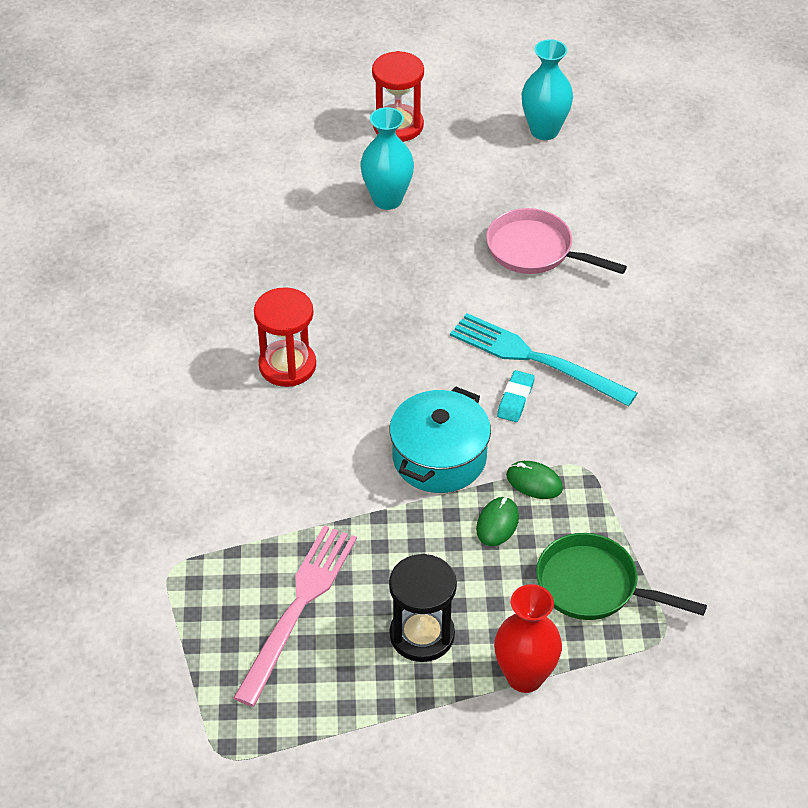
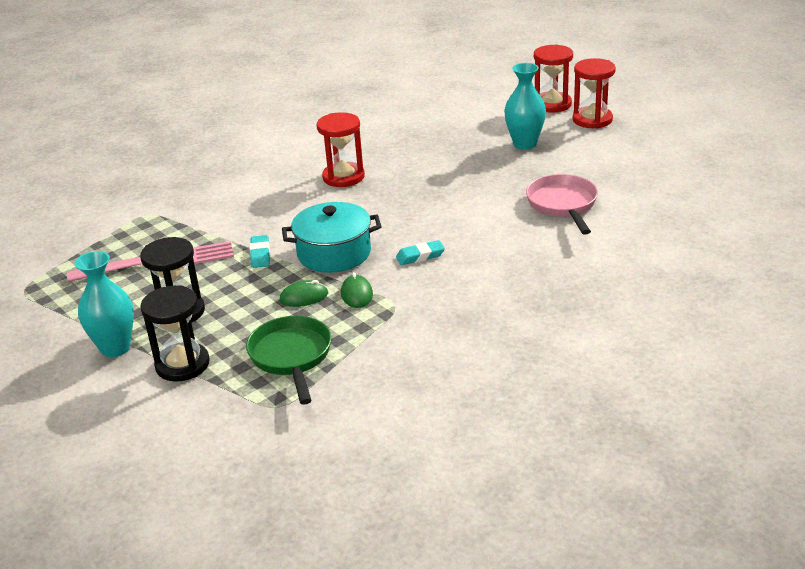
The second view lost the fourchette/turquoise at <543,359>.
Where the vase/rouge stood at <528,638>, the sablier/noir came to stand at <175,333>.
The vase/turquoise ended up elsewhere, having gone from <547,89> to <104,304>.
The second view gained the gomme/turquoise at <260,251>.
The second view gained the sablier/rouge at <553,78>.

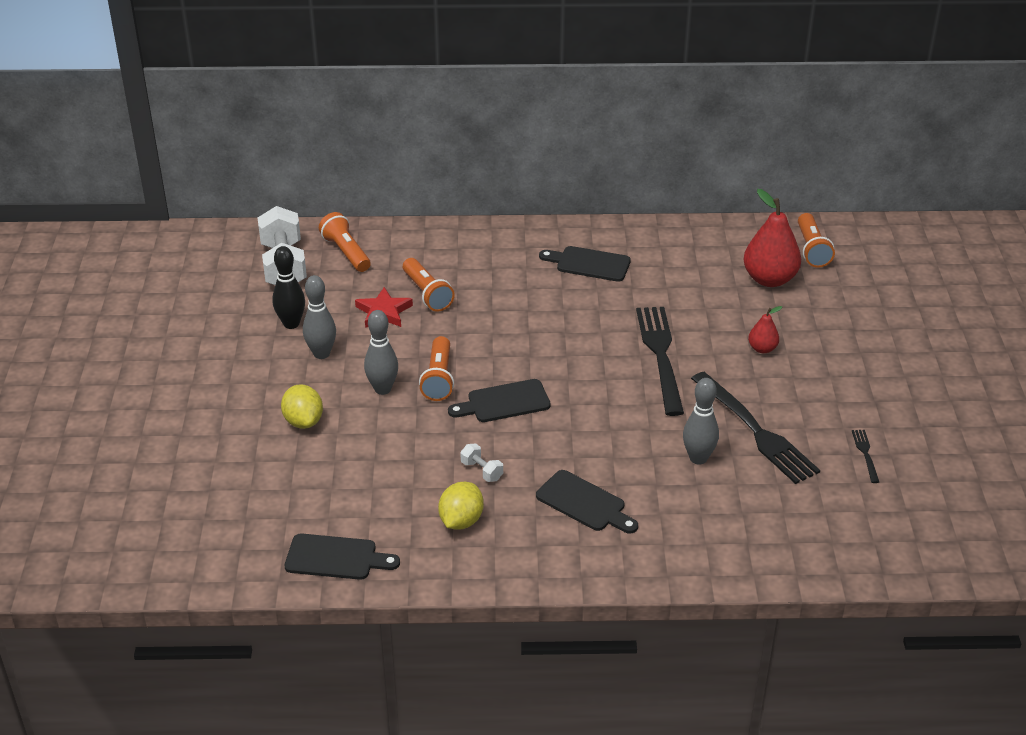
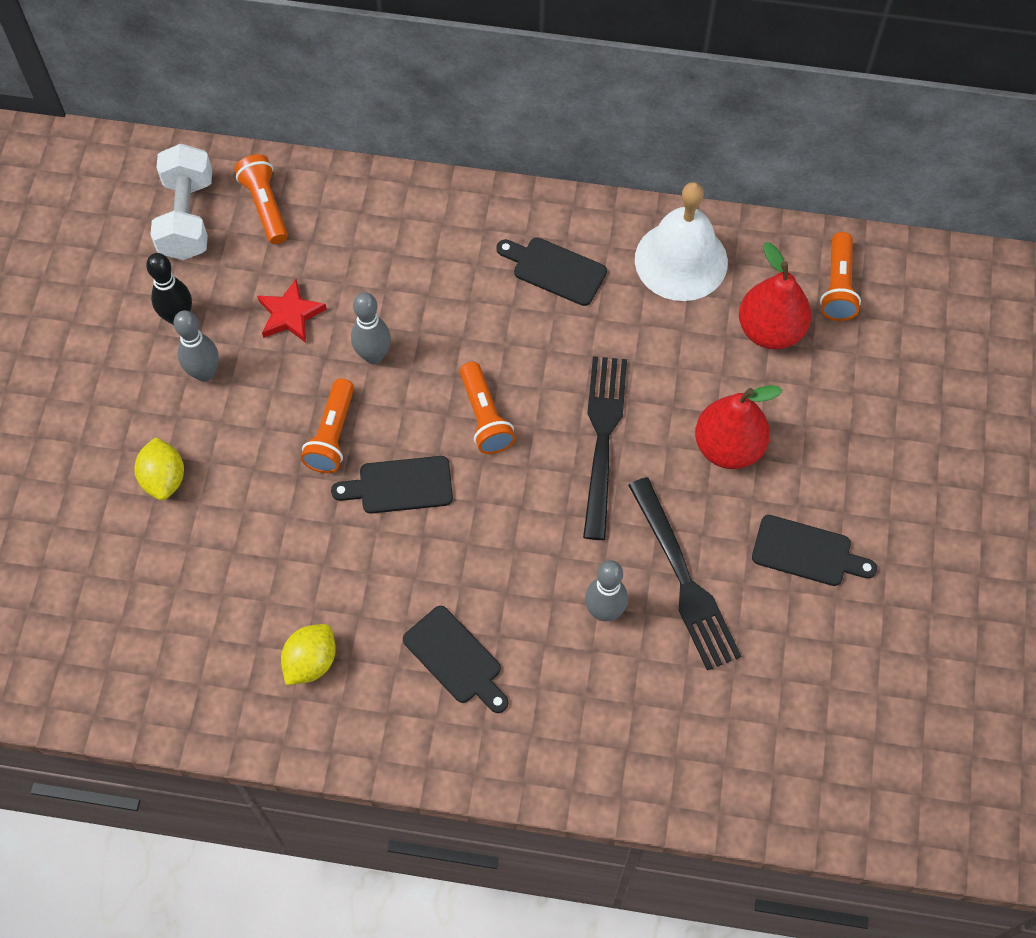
The planche à découper/noir ended up elsewhere, having gone from <342,557> to <814,550>.
The quille/gris ended up elsewhere, having gone from <381,352> to <371,328>.
The lampe de poche/orange ended up elsewhere, having gone from <429,285> to <487,408>.
The second view lost the haltère/blanc at <481,463>.
The size of the poire/rouge at <765,329> changed by a factor of 1.95.
The second view lost the fourchette/noir at <865,456>.
The second view gained the cloche/blanc at <681,241>.

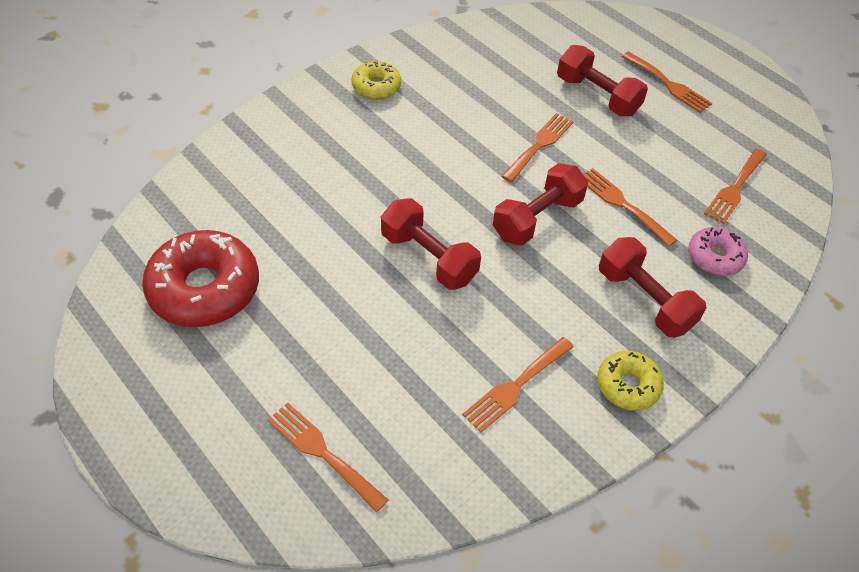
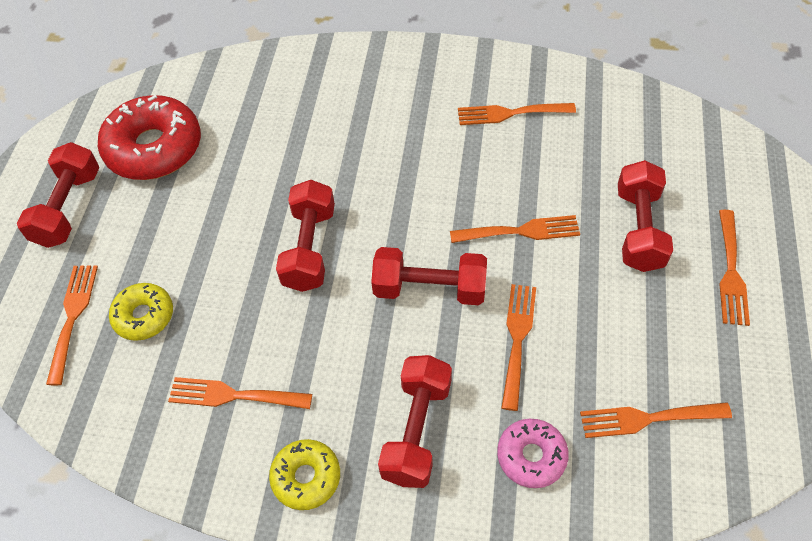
The beignet/jaune ended up elsewhere, having gone from <376,80> to <141,312>.
The second view gained the haltère/rouge at <58,195>.
The second view gained the fourchette/orange at <517,114>.

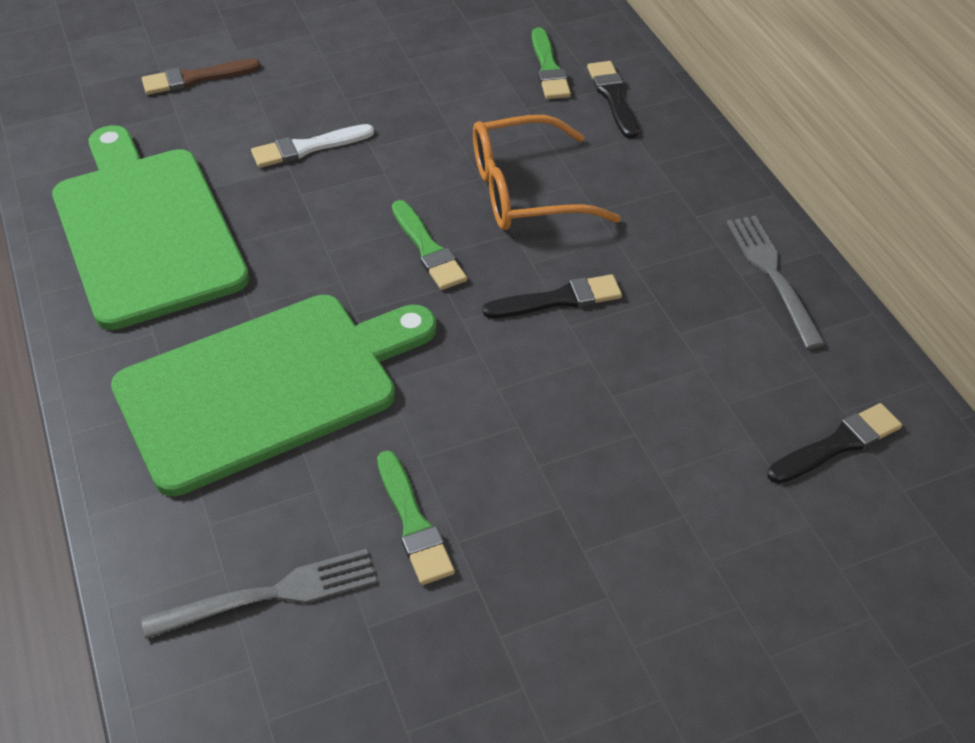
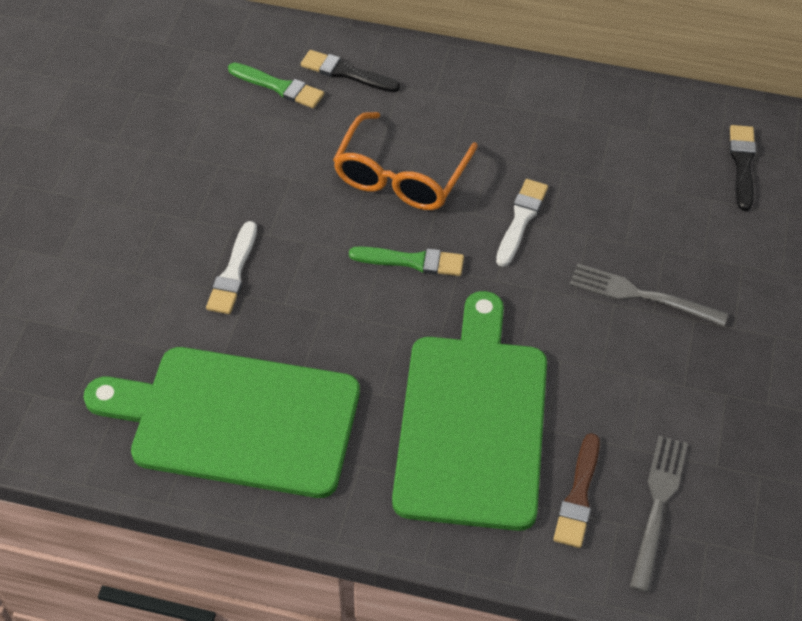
The pinceau/marron ended up elsewhere, having gone from <201,77> to <576,490>.
The second view lost the pinceau/vert at <416,518>.
What was the pinceau/noir at <552,296> turned into the pinceau/blanc at <522,223>.
The fourchette/gris ended up elsewhere, having gone from <776,282> to <648,295>.

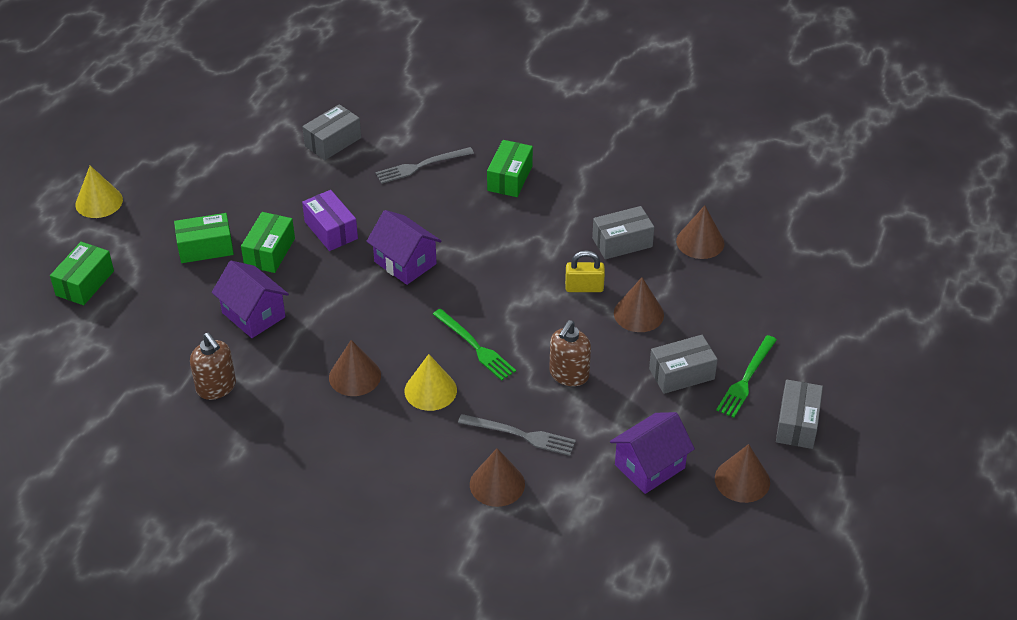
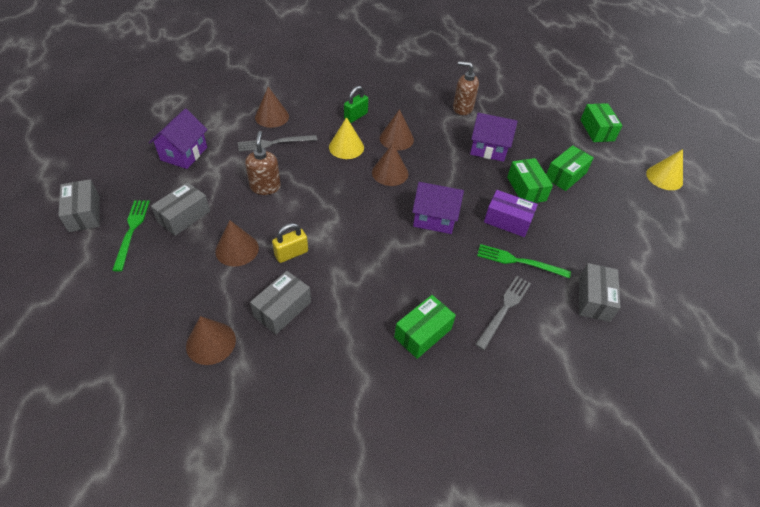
The fourchette/vert ended up elsewhere, having gone from <474,345> to <524,261>.
The boîte/vert at <510,168> ended up facing another way, 60 degrees clockwise from before.
The cône/marron ended up elsewhere, having gone from <742,473> to <390,164>.
The second view gained the cadenas/vert at <356,104>.

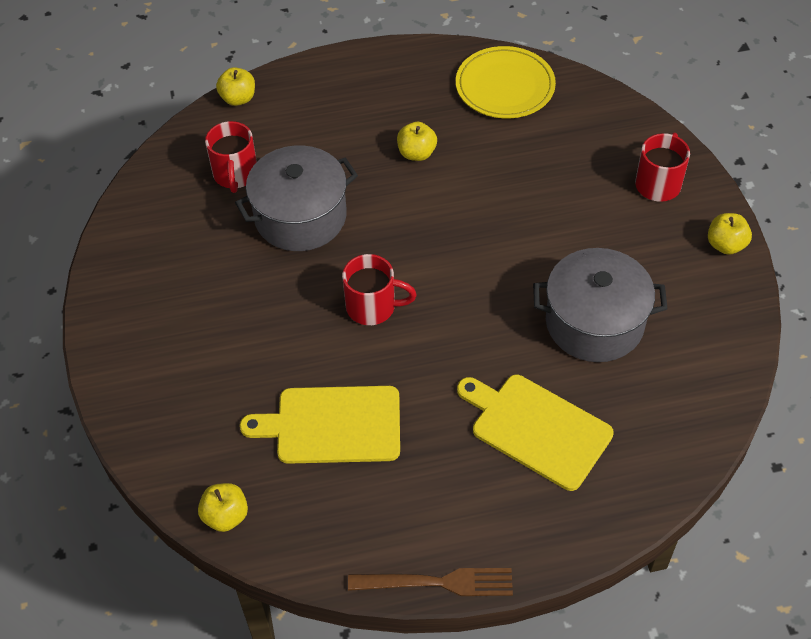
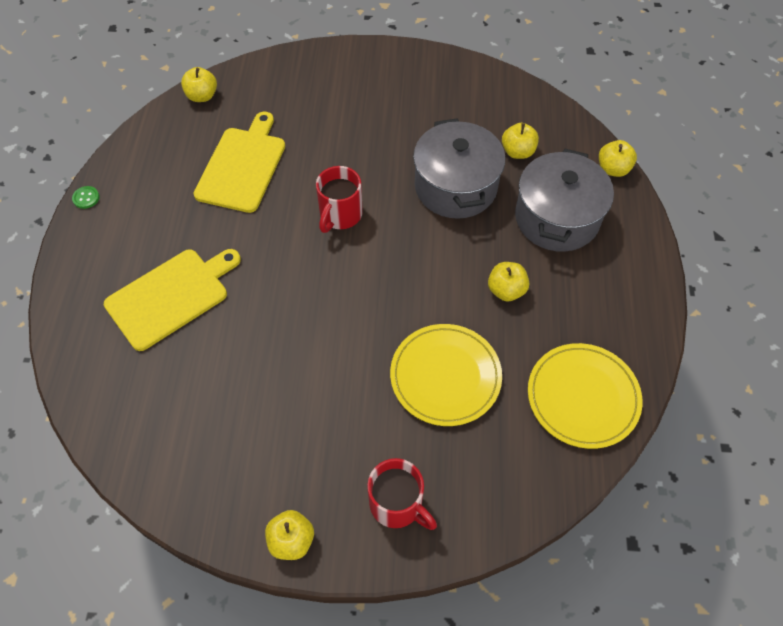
Where the tasse/rouge stood at <231,157>, the pomme/jaune came to stand at <520,141>.
Where the fourchette/marron stood at <430,582>, the bouton/vert came to stand at <86,197>.
The marmite/gris ended up elsewhere, having gone from <600,305> to <564,200>.
The second view gained the assiette/jaune at <446,375>.

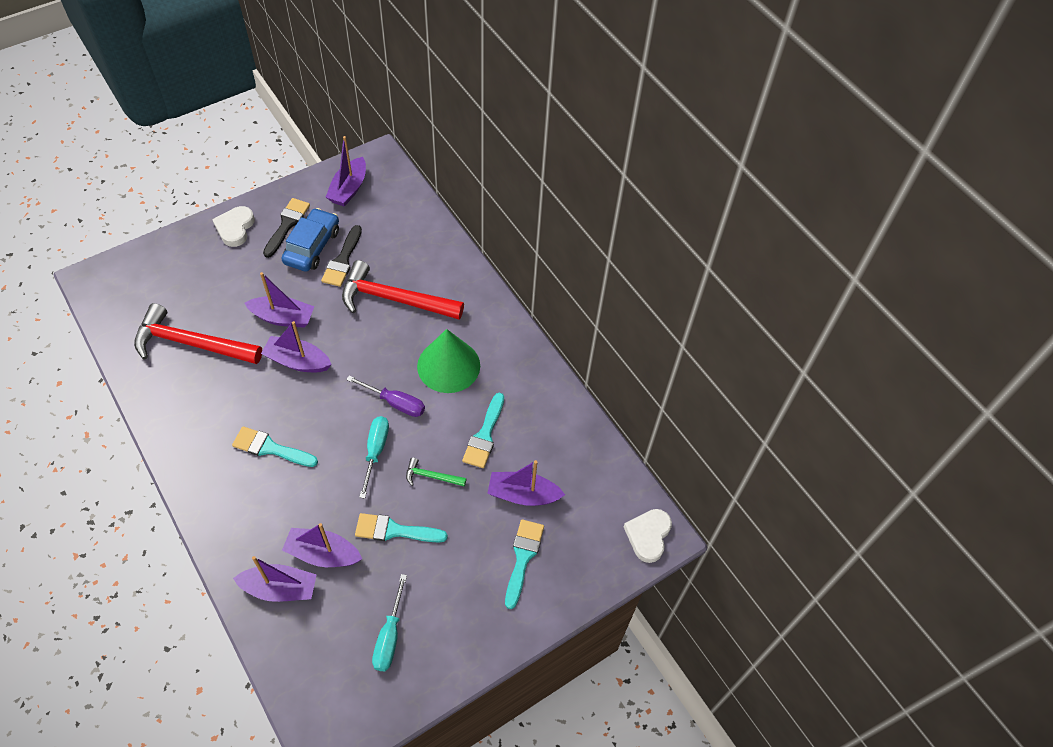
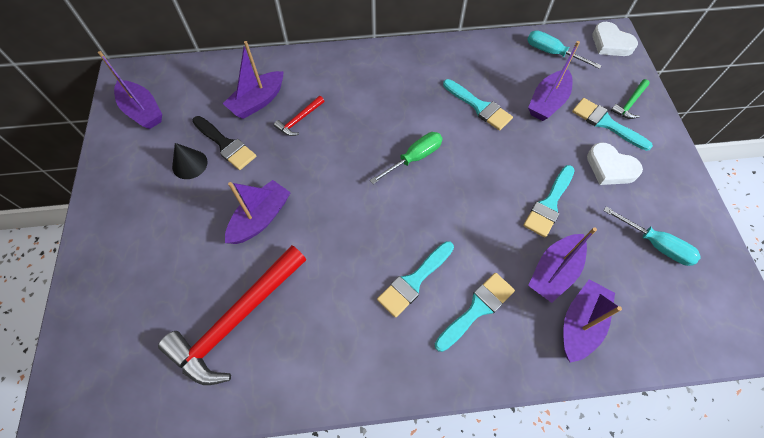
The cœur/blanc ended up elsewhere, having gone from <233,226> to <615,164>.
The bateau/violet ended up elsewhere, having gone from <296,346> to <253,80>.
The second view lost the pinceau/noir at <286,228>.
Where the voiture/bleu stood at <310,240>, the cône/noir came to stand at <190,161>.
The size of the marteau/rouge at <403,290> changed by a factor of 0.44.
What was the tournevis/violet at <385,396> turned into the tournevis/vert at <406,158>.
The tournevis/turquoise ended up elsewhere, having gone from <374,457> to <564,49>.
The marteau/vert ended up elsewhere, having gone from <436,472> to <630,99>.
The second view lost the cône/vert at <448,361>.
The second view gained the pinceau/turquoise at <475,312>.

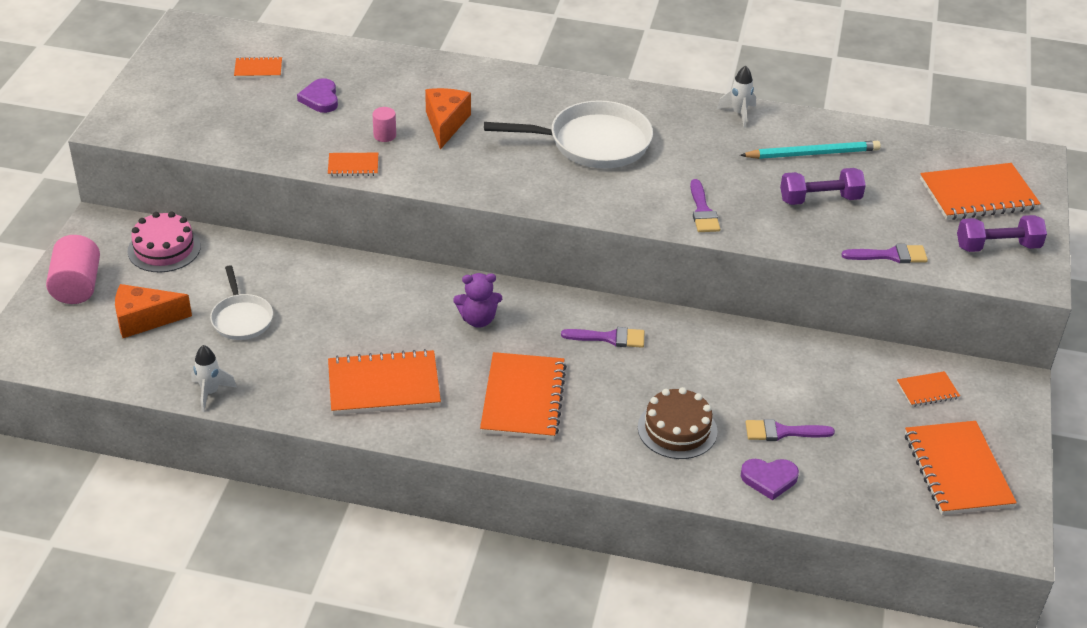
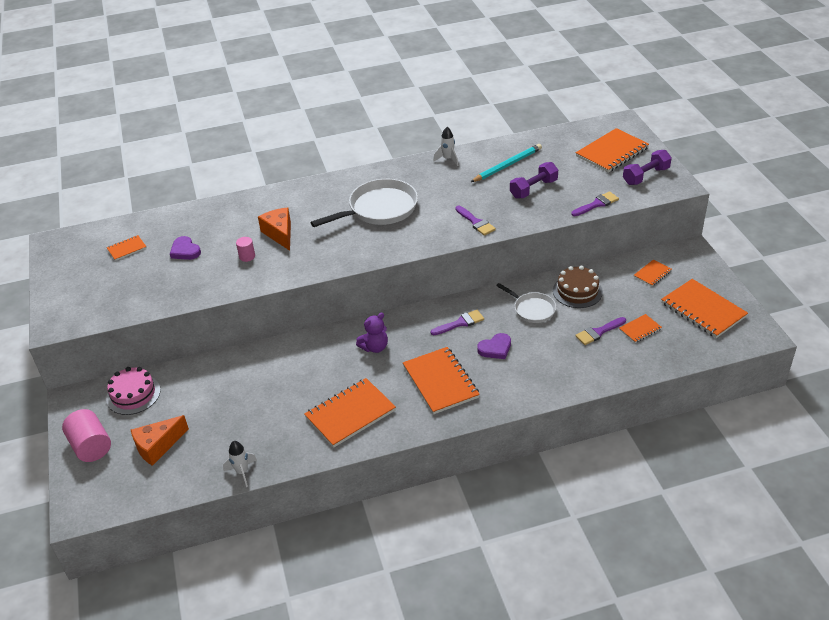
The poêle/blanc ended up elsewhere, having gone from <241,302> to <526,303>.
The carnet/orange ended up elsewhere, having gone from <353,164> to <640,328>.
The gâteau/marron ended up elsewhere, having gone from <677,423> to <578,287>.
The cœur/violet ended up elsewhere, having gone from <770,479> to <494,346>.

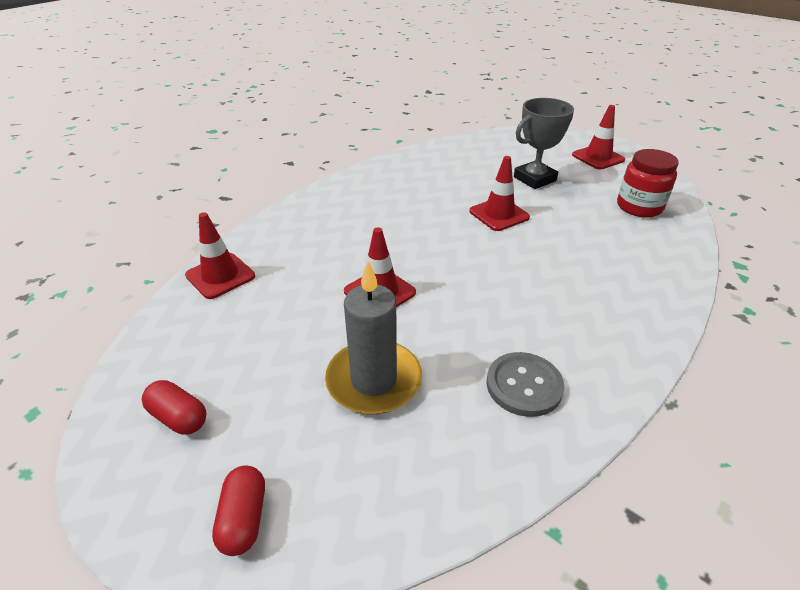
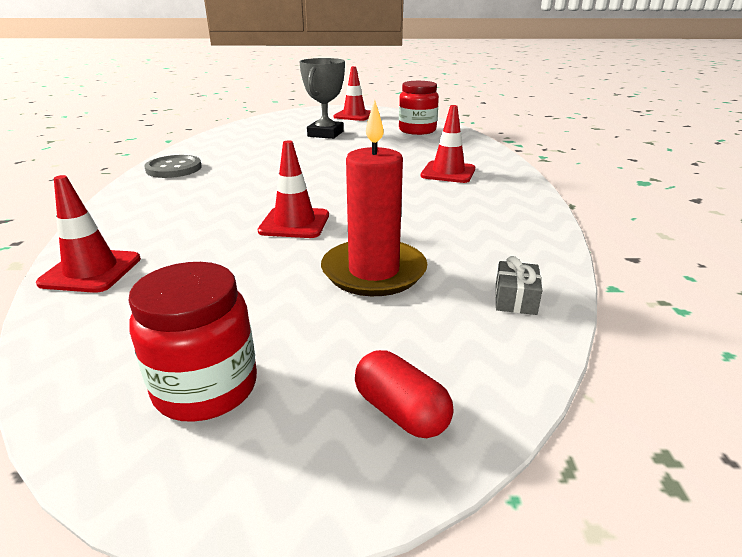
Where the gélule/rouge stood at <174,407>, the bocal/rouge came to stand at <193,342>.
What was the bougie/gris at <373,337> turned into the bougie/rouge at <374,198>.
The cône de chantier/rouge ended up elsewhere, having gone from <499,193> to <448,144>.
The bouton/gris ended up elsewhere, having gone from <525,384> to <173,166>.
The second view gained the cadeau/gris at <518,285>.

